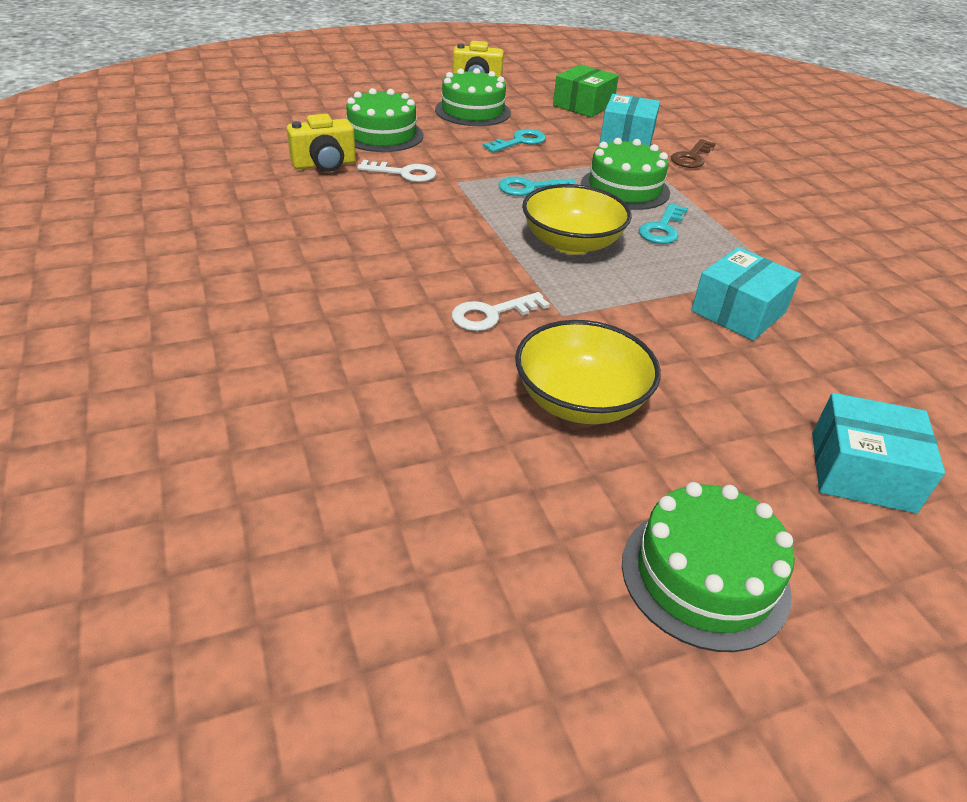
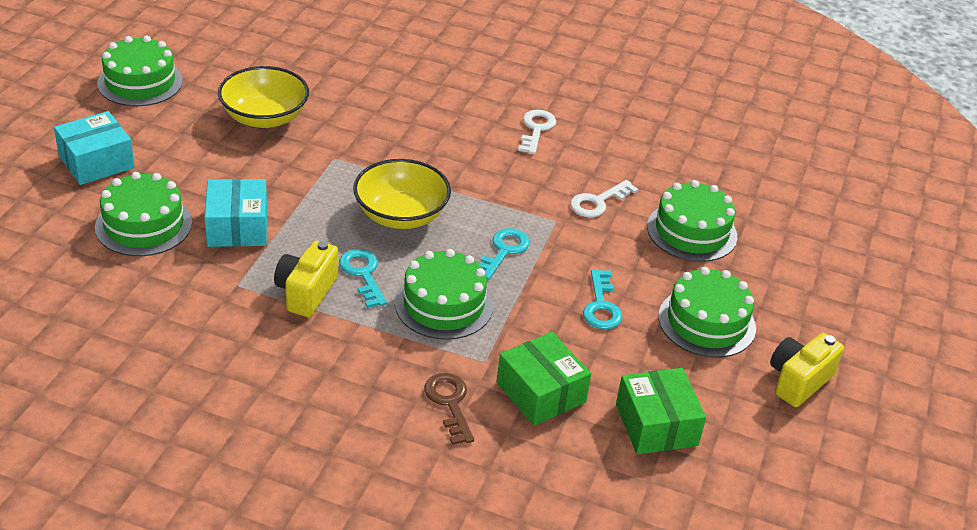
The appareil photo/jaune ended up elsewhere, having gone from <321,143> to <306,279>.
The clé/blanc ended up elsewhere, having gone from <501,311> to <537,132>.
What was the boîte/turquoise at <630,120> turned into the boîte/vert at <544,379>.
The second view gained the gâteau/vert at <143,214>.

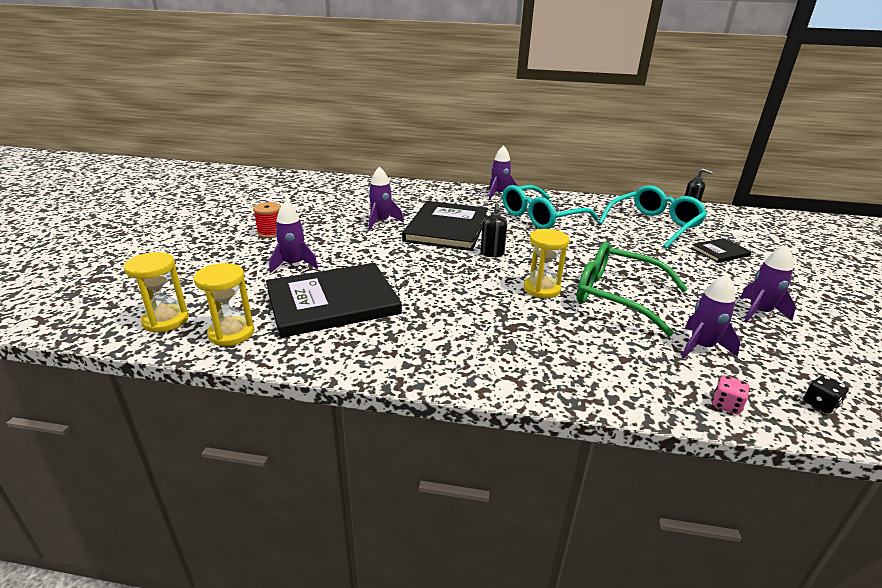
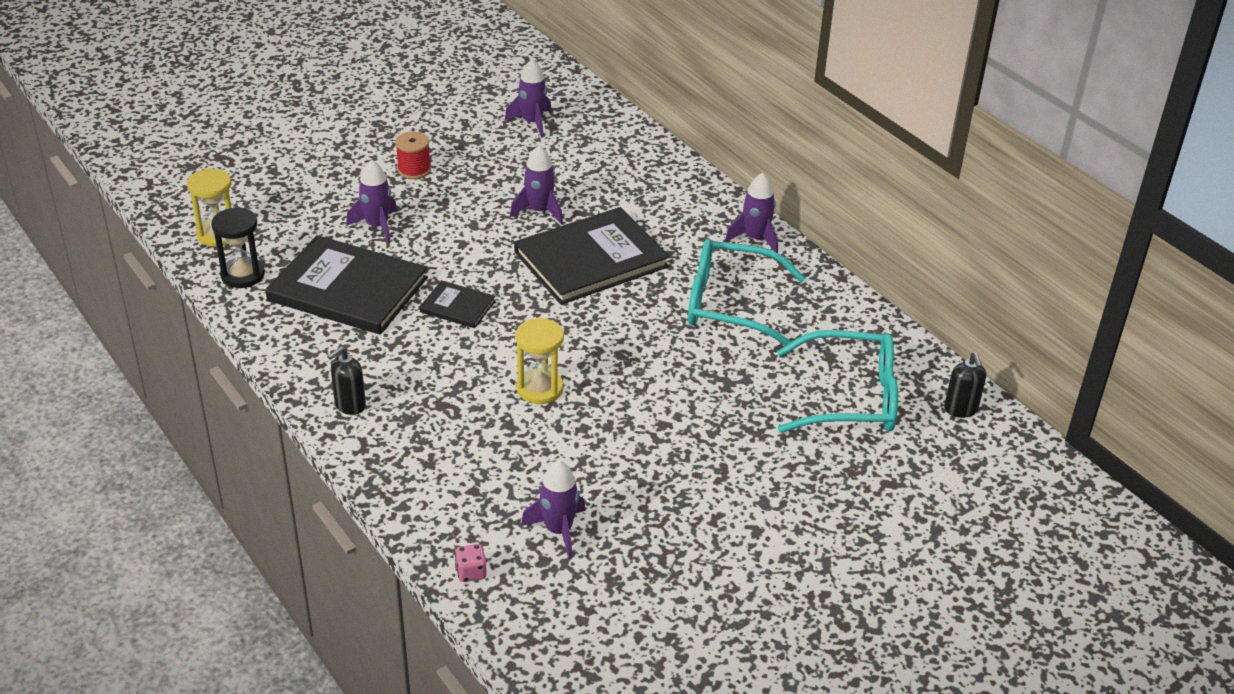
What was the sablier/jaune at <224,304> turned into the sablier/noir at <238,247>.
The distributeur de savon/noir ended up elsewhere, having gone from <493,230> to <346,380>.
The second view lost the lunettes/vert at <632,289>.
The livre/noir ended up elsewhere, having gone from <721,250> to <458,304>.
The fusée/violet ended up elsewhere, having gone from <768,284> to <528,98>.
The second view lost the dé/noir at <826,394>.

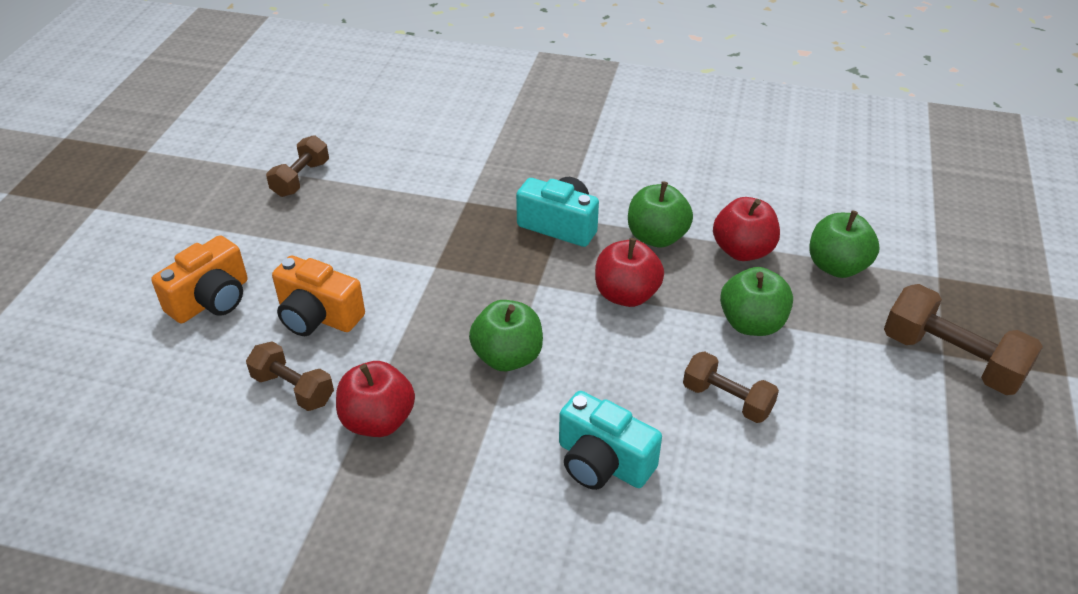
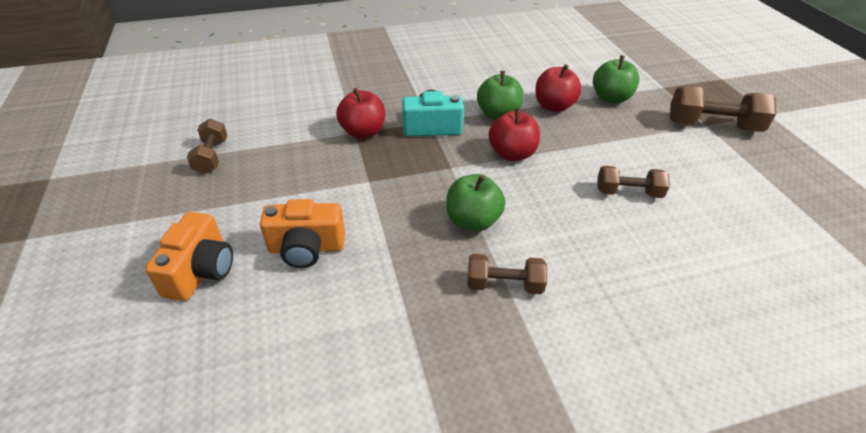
The haltère/marron ended up elsewhere, having gone from <290,376> to <507,274>.
The pomme/rouge ended up elsewhere, having gone from <375,399> to <360,113>.
The second view lost the appareil photo/turquoise at <610,440>.
The second view lost the pomme/vert at <756,301>.

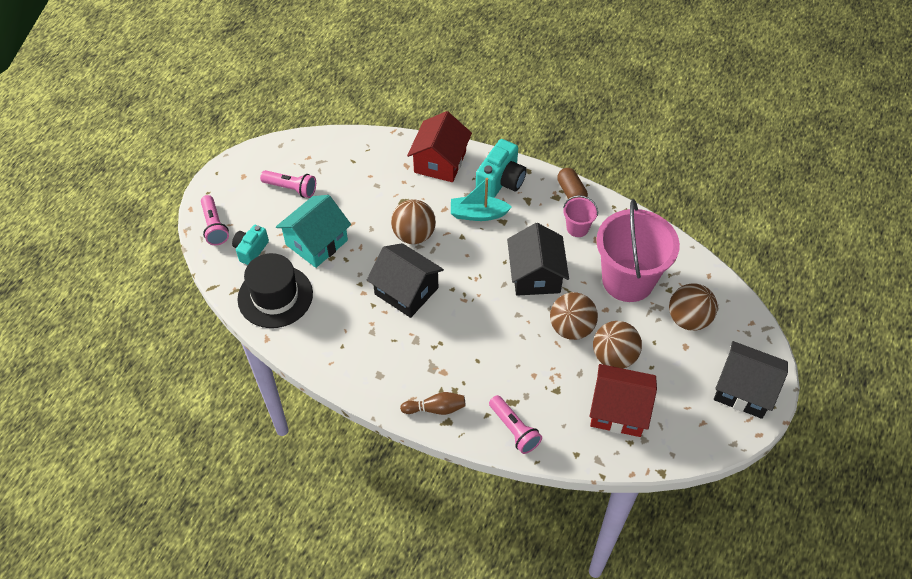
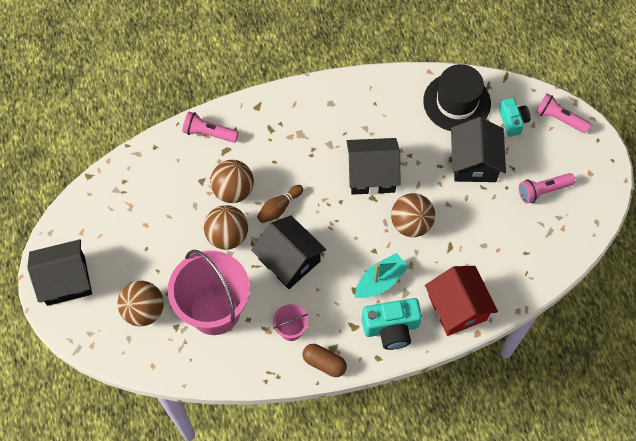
What was the maison/turquoise at <313,231> turned into the maison/noir at <478,149>.
The quille/marron ended up elsewhere, having gone from <433,403> to <280,204>.
The appareil photo/turquoise at <501,168> ended up facing another way, 90 degrees counterclockwise from before.
The second view lost the maison/rouge at <623,400>.
The balle/marron ended up elsewhere, having gone from <617,345> to <232,181>.

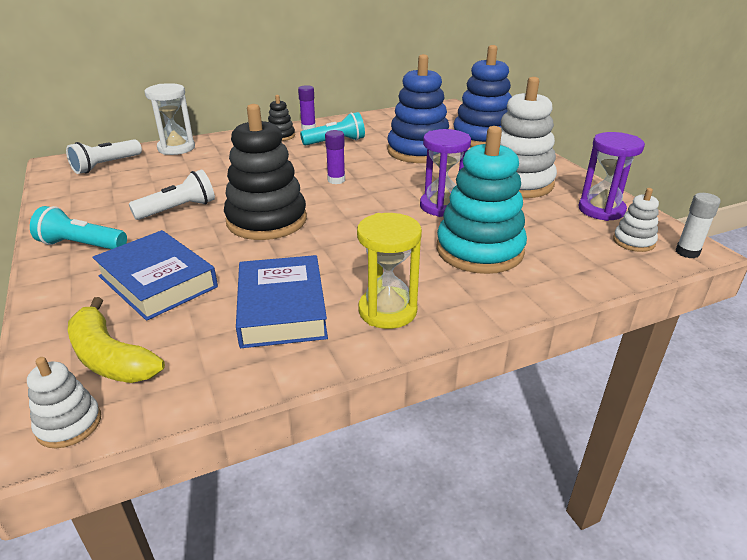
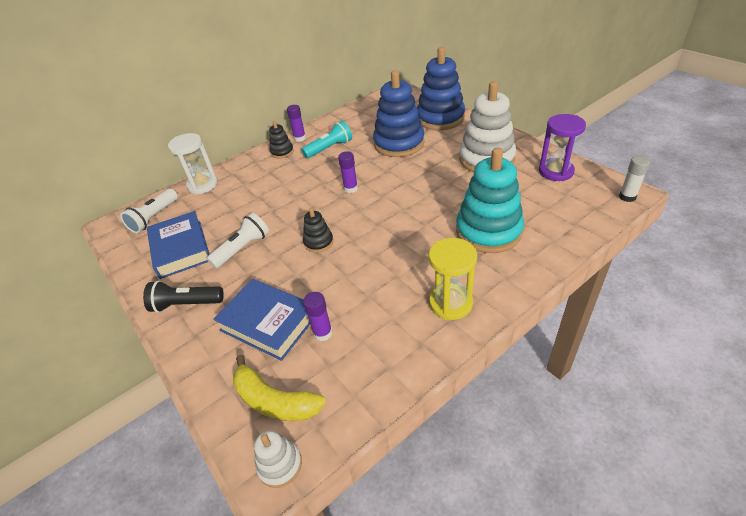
What was the lampe de poche/turquoise at <78,227> turned into the lampe de poche/noir at <183,297>.
The size of the jouet à empiler/noir at <265,172> changed by a factor of 0.47.
The livre/bleu ended up elsewhere, having gone from <282,301> to <178,245>.
The second view lost the sablier/violet at <445,173>.
The second view lost the jouet à empiler/blanc at <636,220>.
The second view gained the bâton de colle/violet at <318,316>.

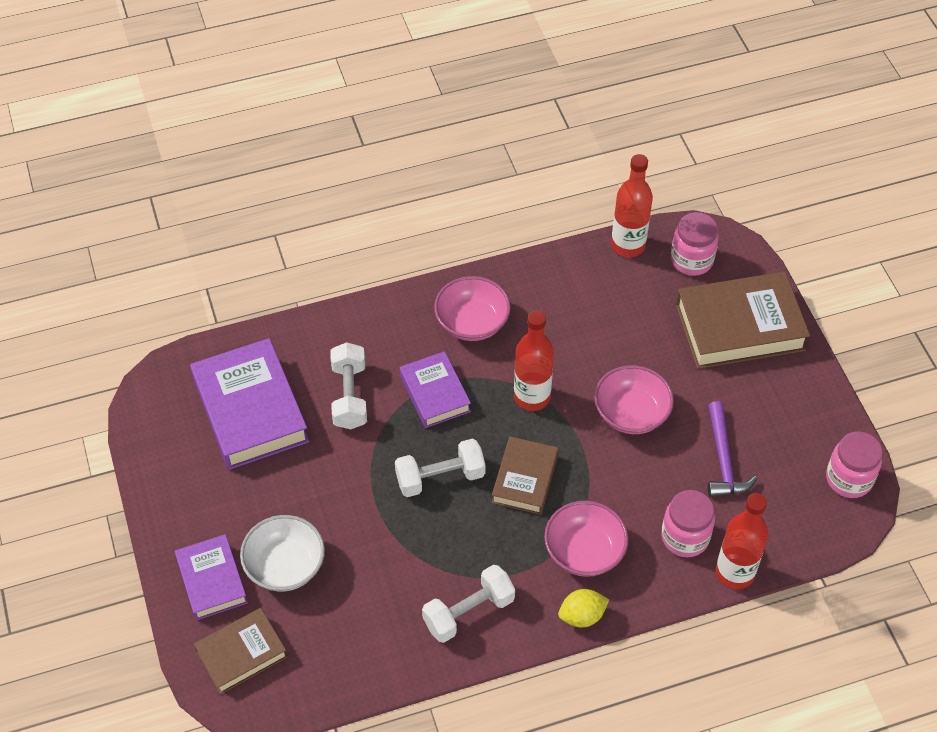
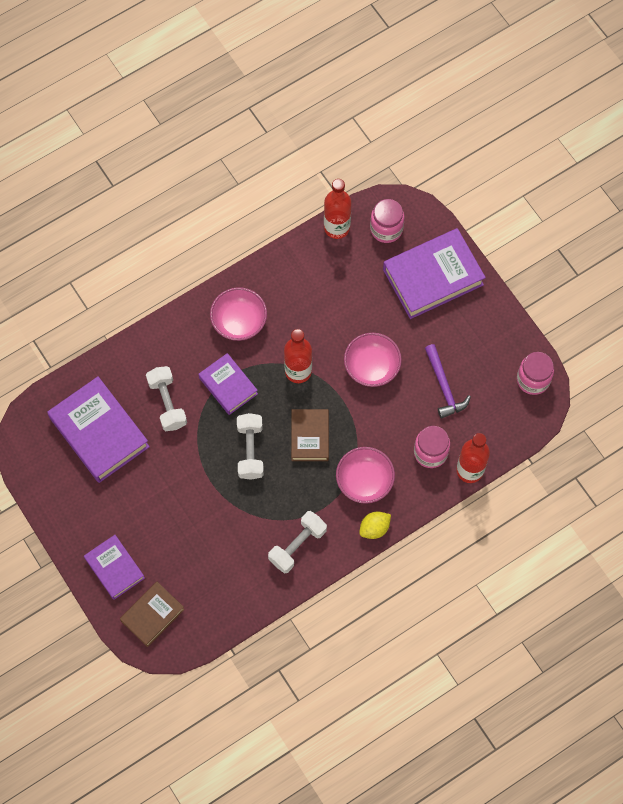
The second view lost the bol/blanc at <282,553>.
The haltère/blanc at <440,468> ended up facing another way, 60 degrees counterclockwise from before.
What was the livre/marron at <742,320> turned into the livre/violet at <434,273>.

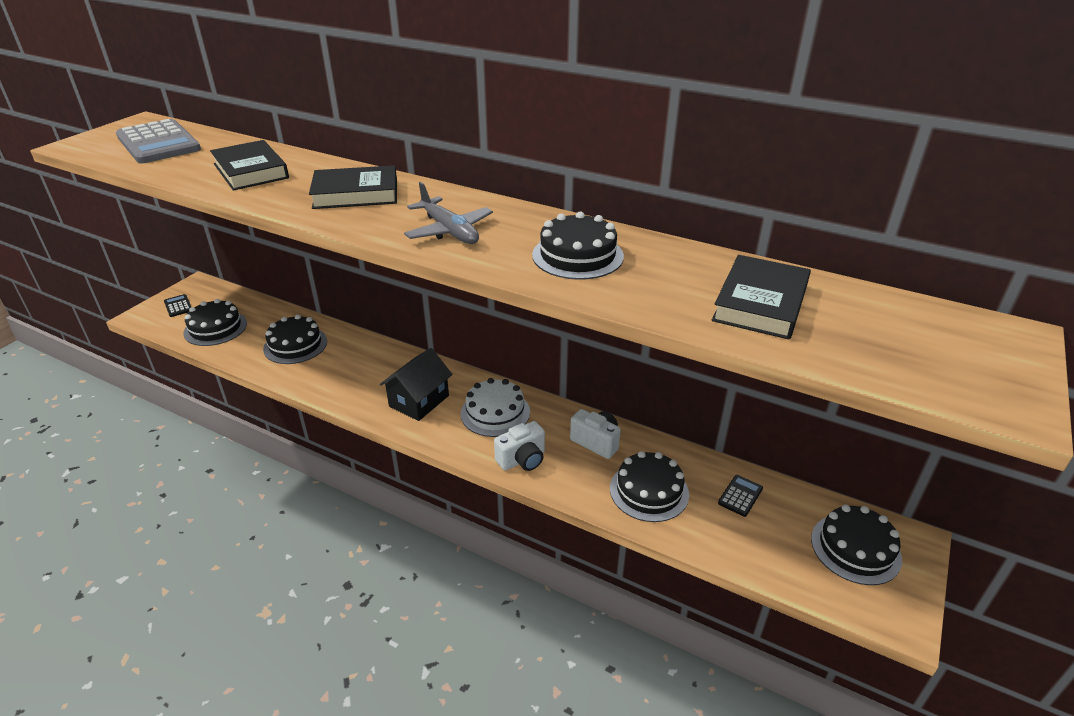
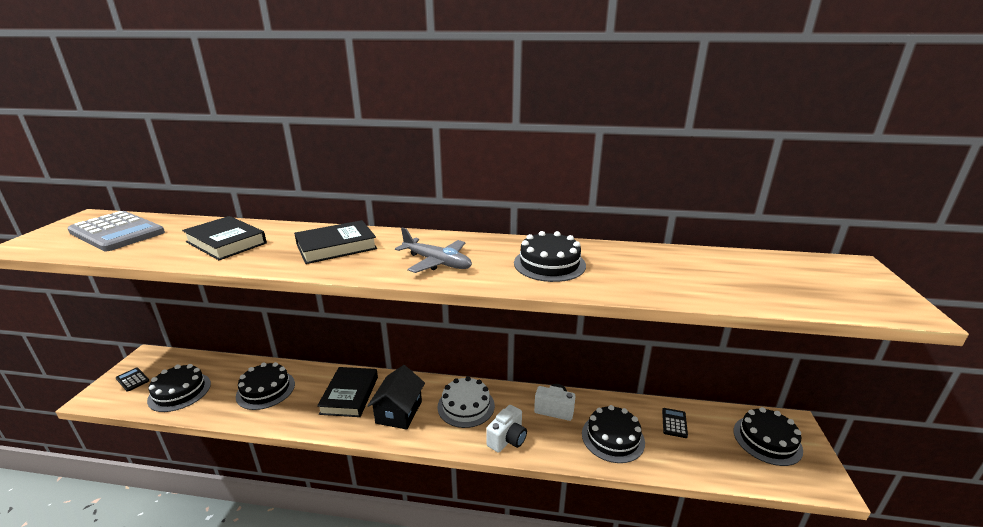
The livre/noir ended up elsewhere, having gone from <761,297> to <347,392>.

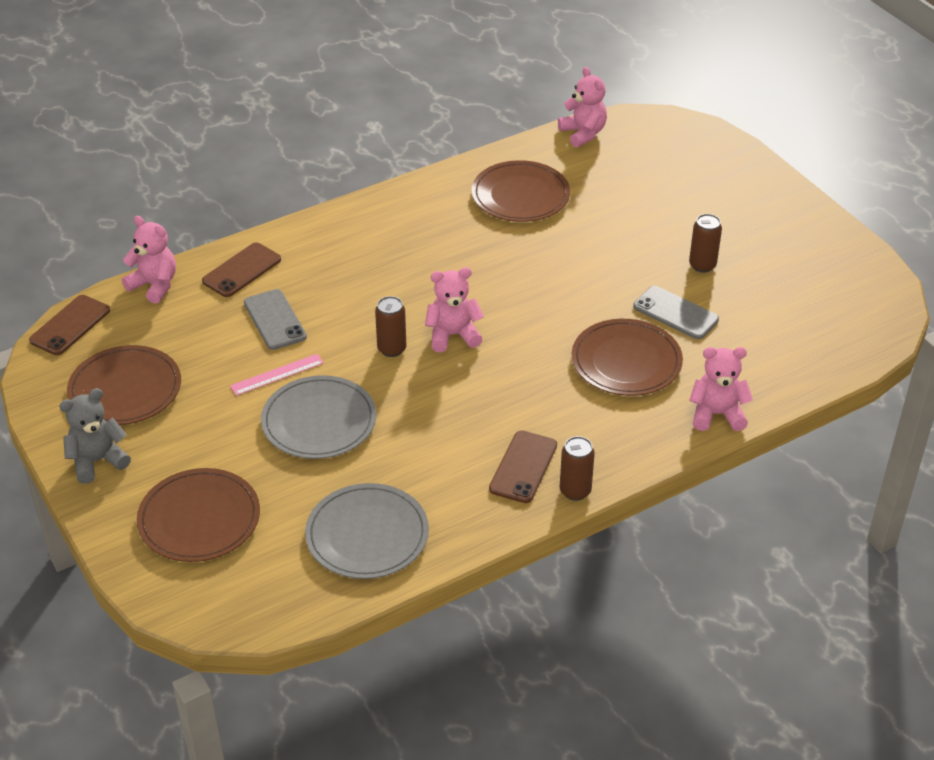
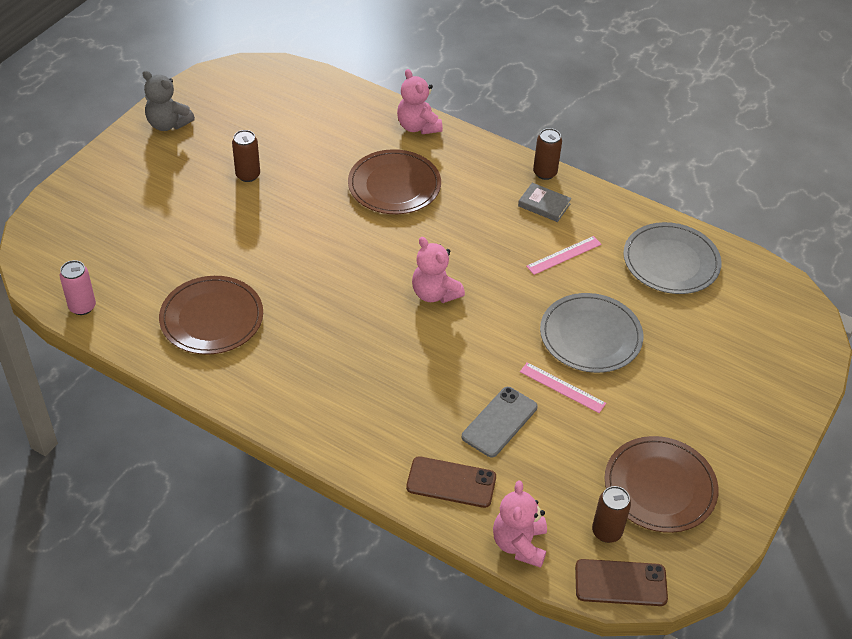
The ours en peluche/gris ended up elsewhere, having gone from <95,436> to <168,100>.
The second view lost the assiette/marron at <198,515>.
The canette/marron ended up elsewhere, having gone from <390,326> to <611,514>.
Where the téléphone/marron stood at <523,466>, the livre/gris came to stand at <544,202>.
Where the ours en peluche/rose stood at <582,107>, the canette/rose came to stand at <78,287>.
The second view lost the téléphone/gris at <676,312>.
The second view gained the règle/rose at <564,255>.

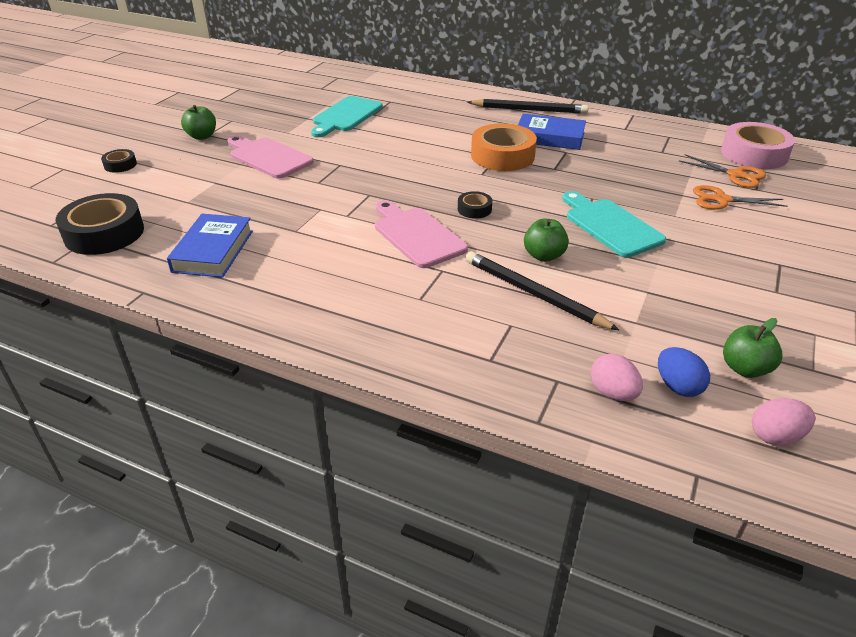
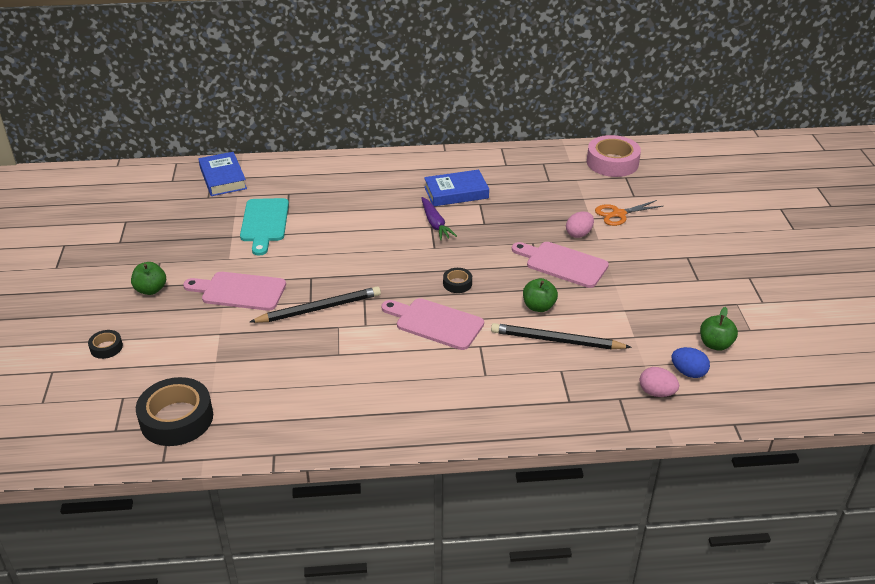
The livre/bleu ended up elsewhere, having gone from <210,246> to <222,174>.
The crayon/noir ended up elsewhere, having gone from <528,106> to <315,304>.
Where the ruban adhésif/orange stood at <504,147>, the carotte/violet came to stand at <439,218>.
What was the planche à découper/turquoise at <614,224> turned into the planche à découper/rose at <560,265>.
The second view lost the ciseaux/orange at <722,171>.
The œuf/rose ended up elsewhere, having gone from <783,422> to <580,224>.

